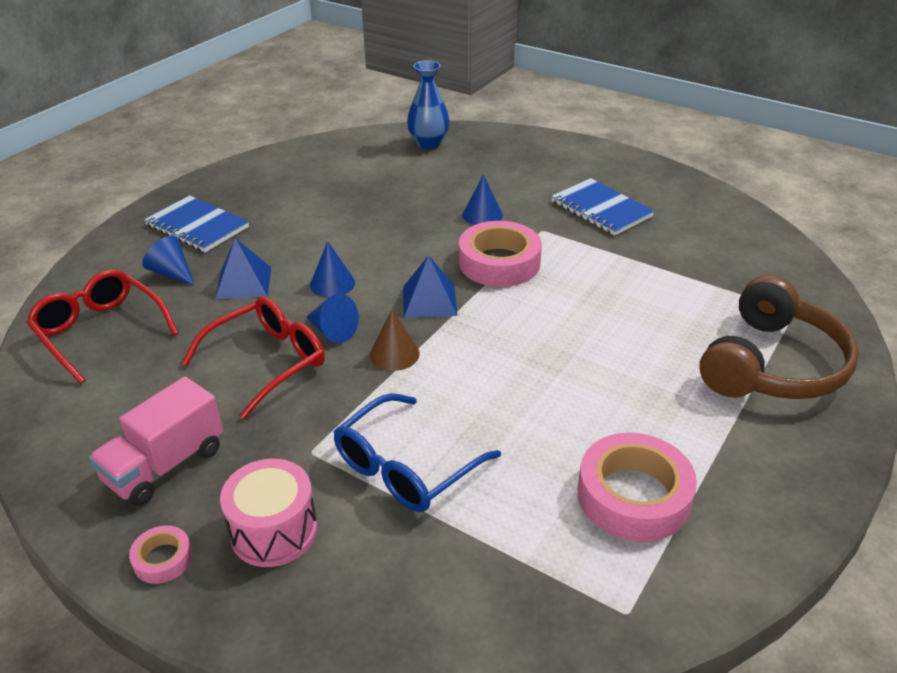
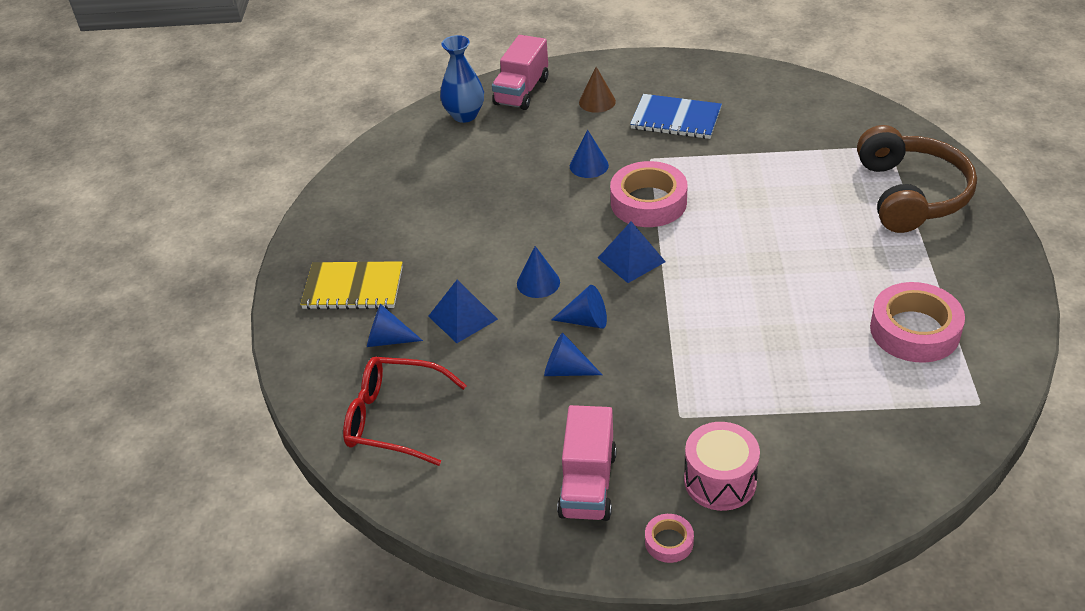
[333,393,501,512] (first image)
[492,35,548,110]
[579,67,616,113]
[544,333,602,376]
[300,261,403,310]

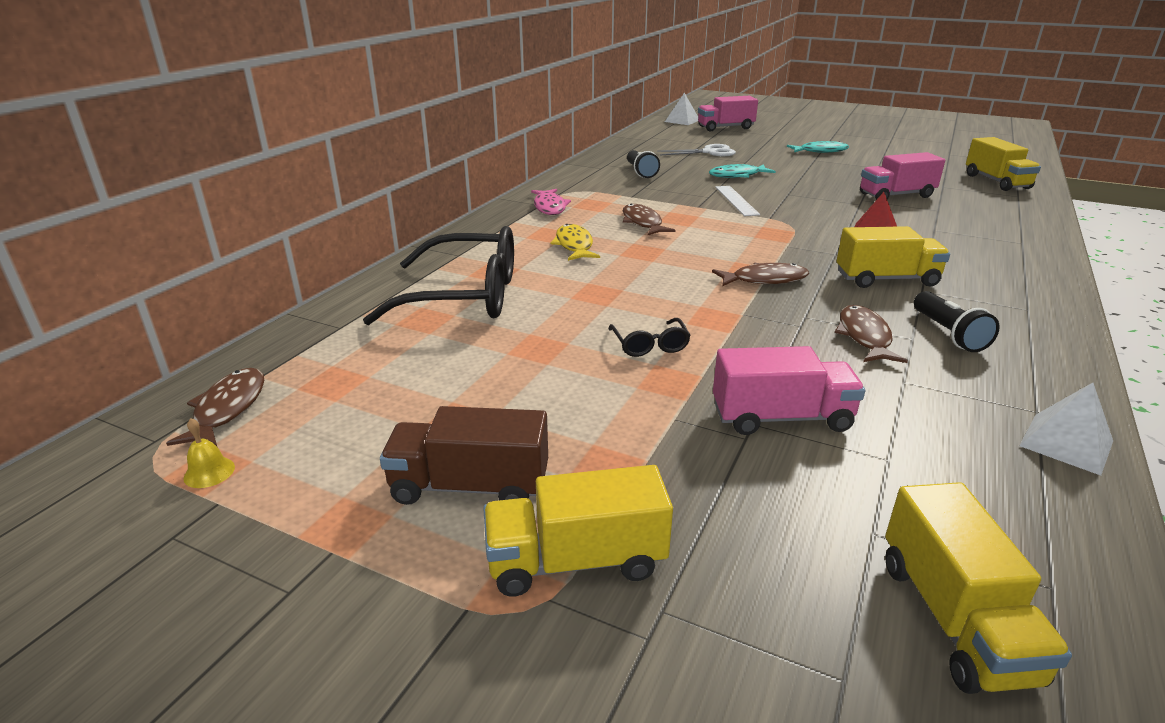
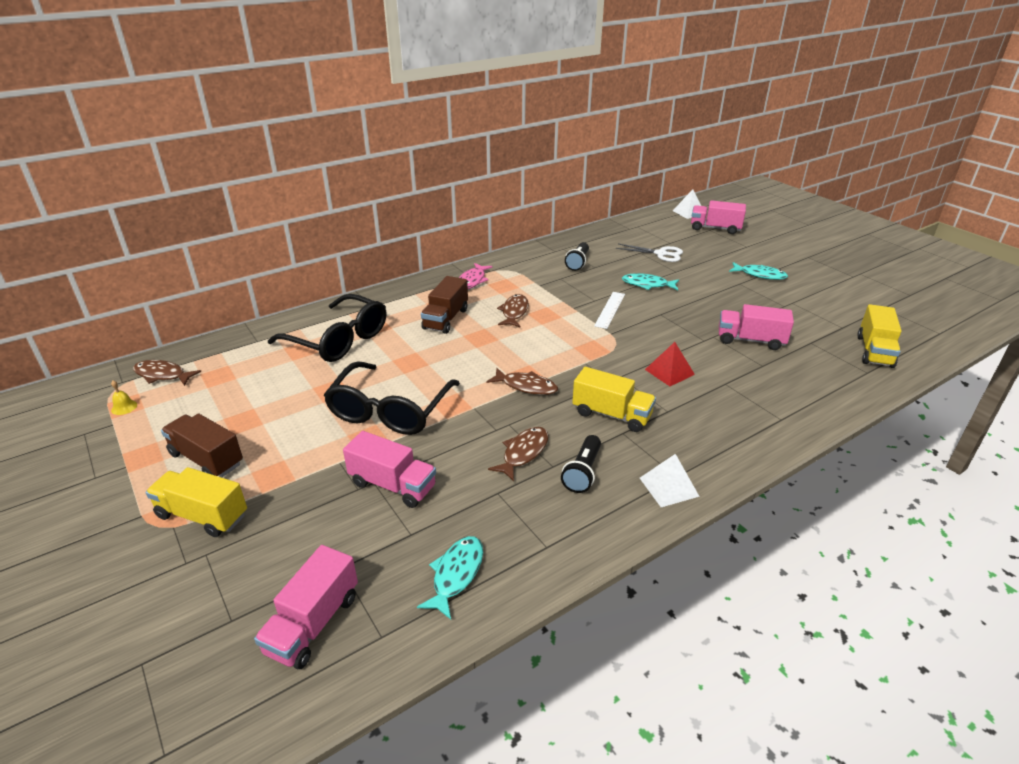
[417,536,483,619]
[640,454,700,507]
[421,276,468,334]
[254,545,358,669]
[133,360,201,386]
[324,361,460,435]

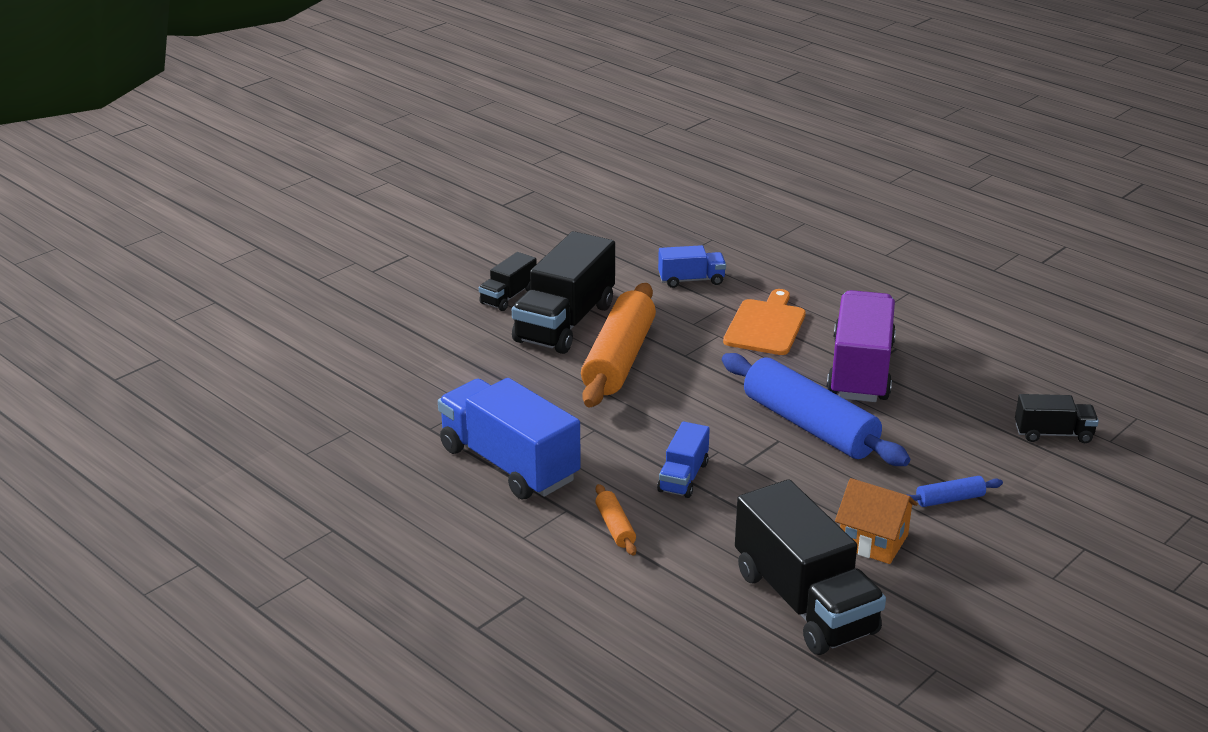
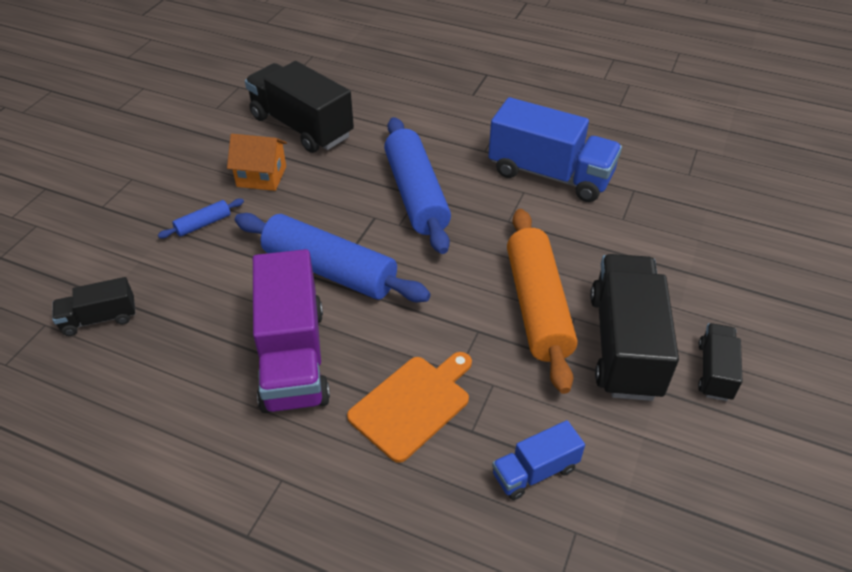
[595,484,637,556] (first image)
[384,117,451,254]
[347,352,472,463]

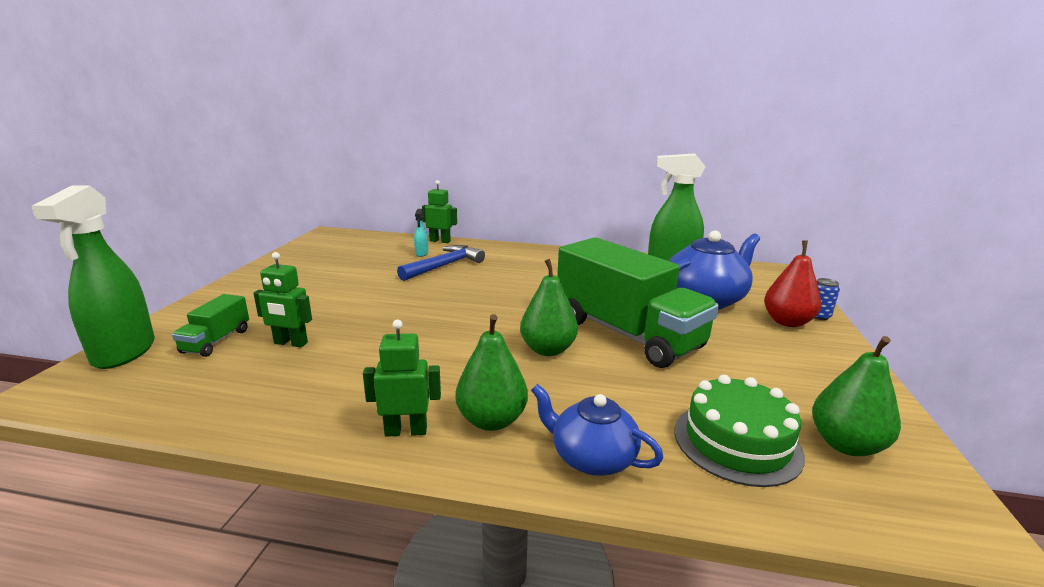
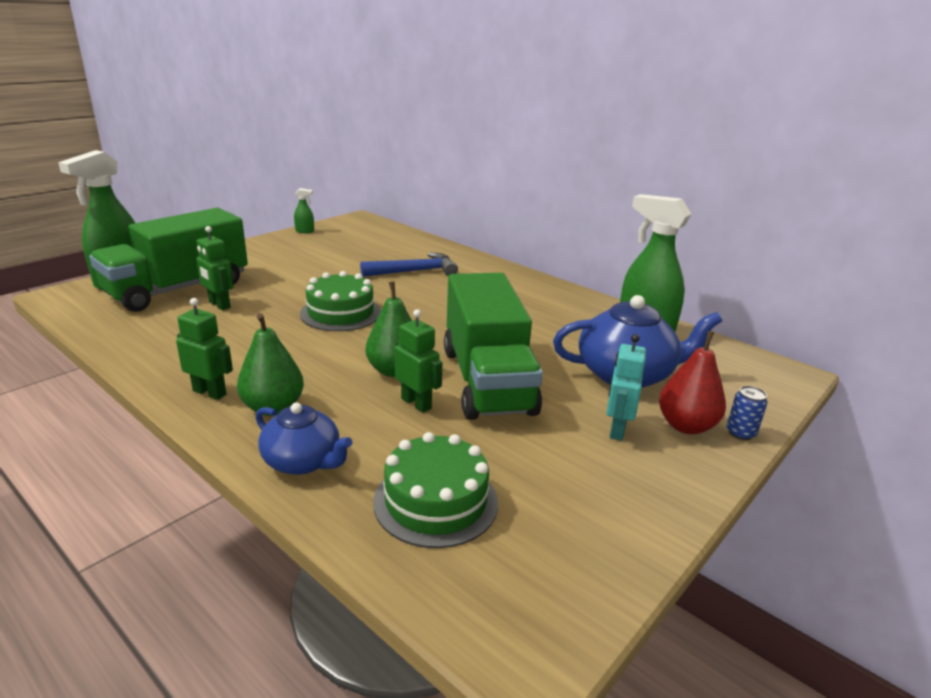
[414,209,428,257] (first image)
[812,336,901,456] (first image)
[294,188,314,233]
[300,271,381,331]
[606,334,646,441]
[394,309,443,413]
[256,403,353,475]
[89,208,248,312]

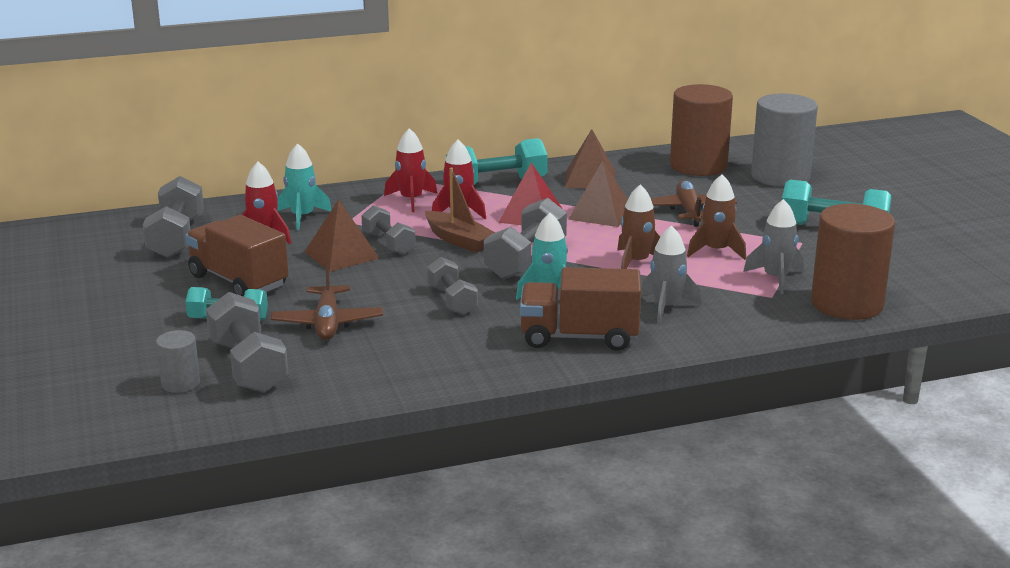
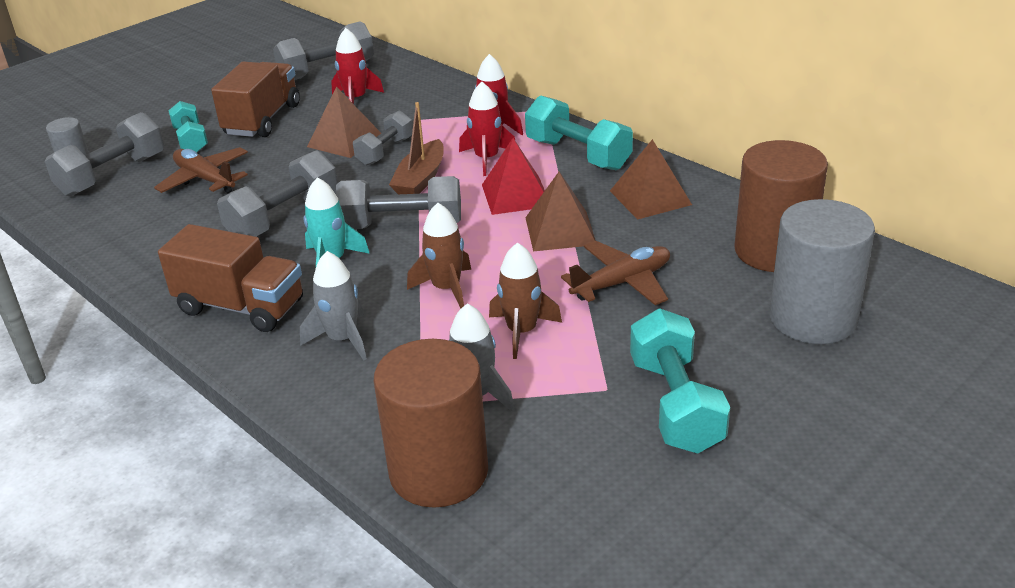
[277,143,332,230] (first image)
[154,147,248,193]
[158,224,303,332]
[217,150,338,237]

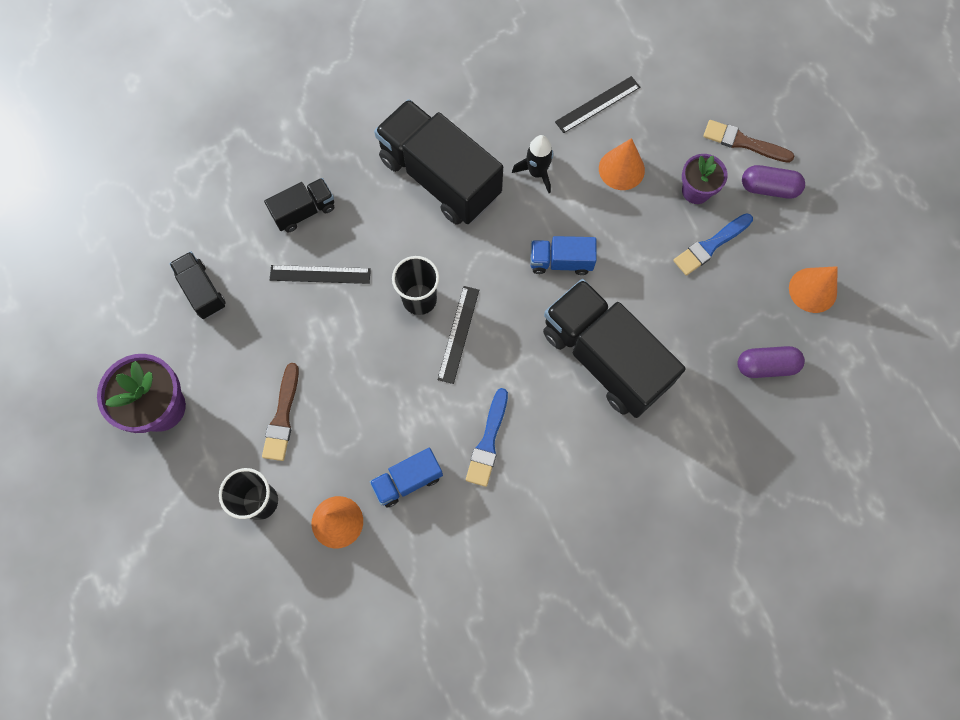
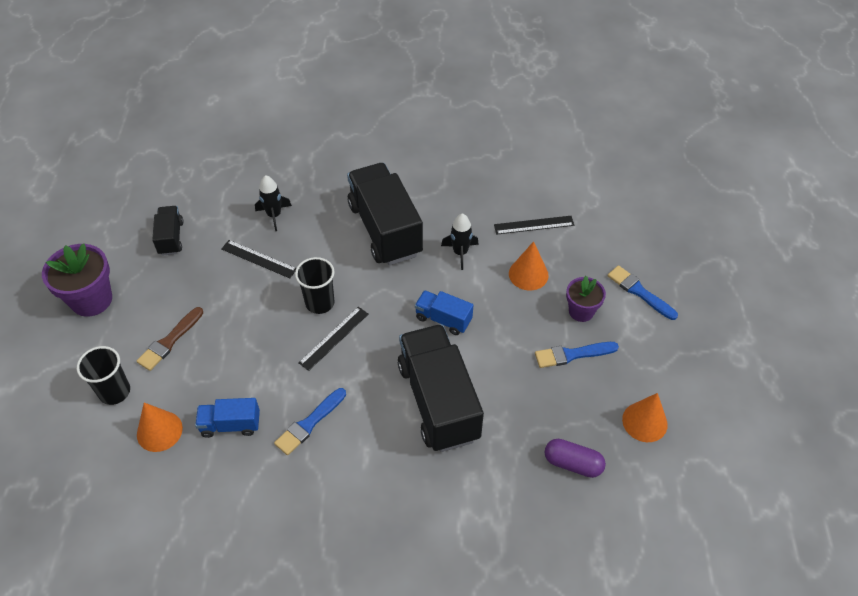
[742,165,805,198] (first image)
[255,175,292,231]
[607,265,678,320]

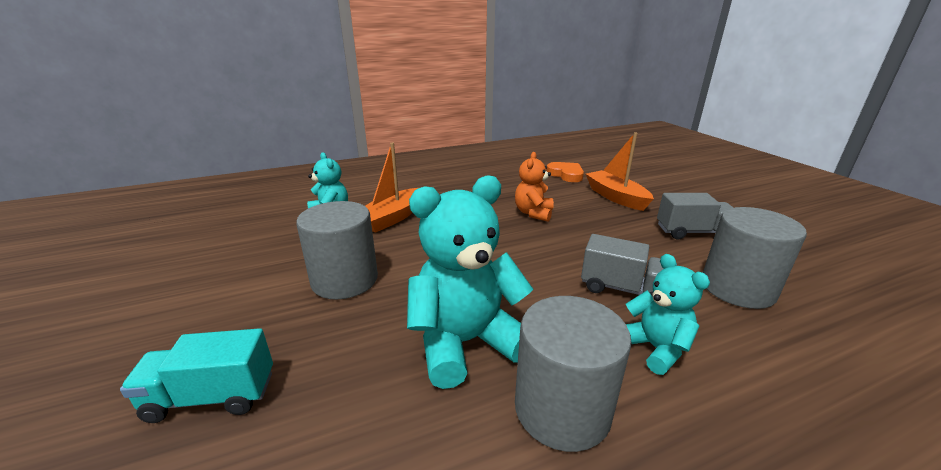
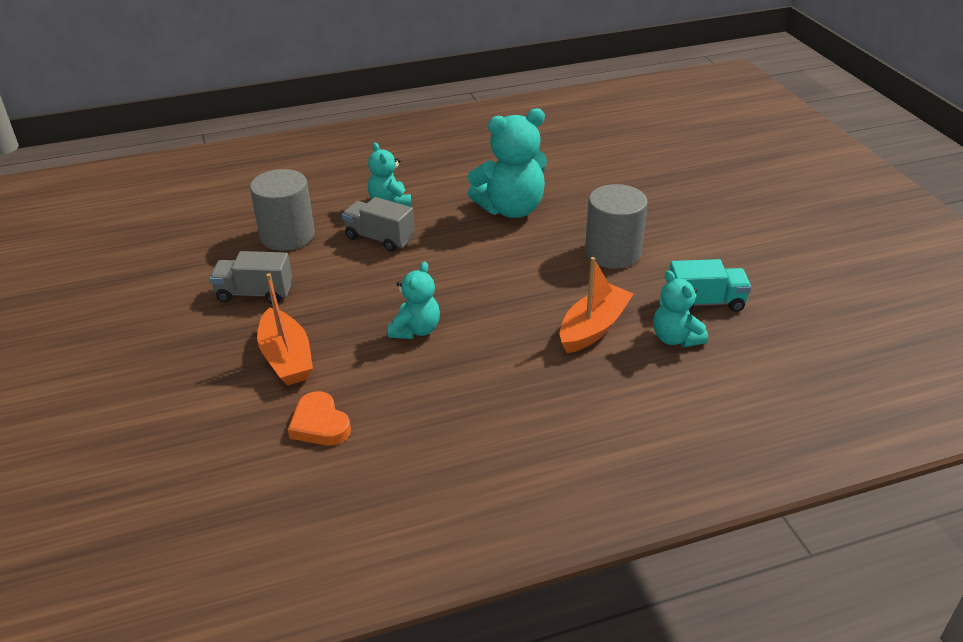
[515,296,632,452] (first image)
[669,259,751,312]
[388,262,440,339]

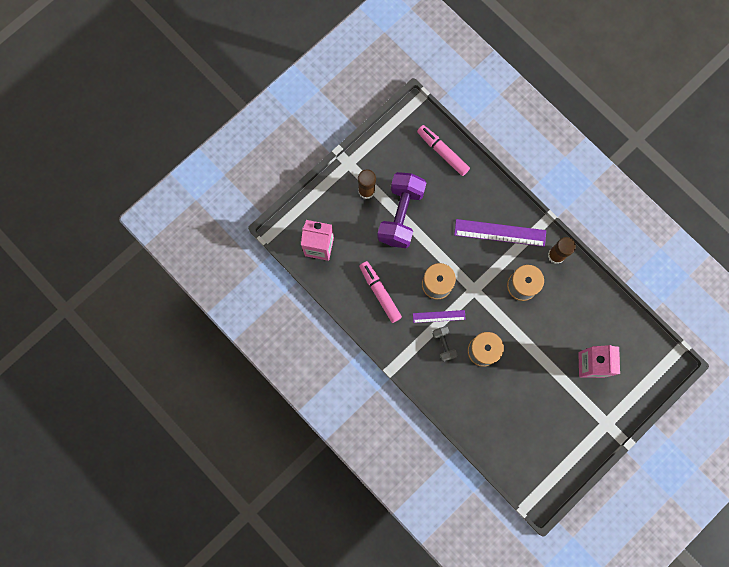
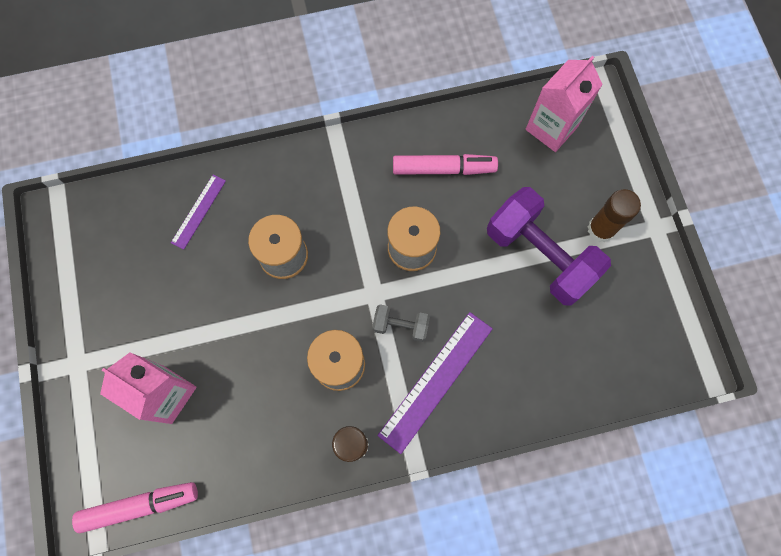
[171,175,226,250]
[72,482,198,533]
[372,304,430,342]

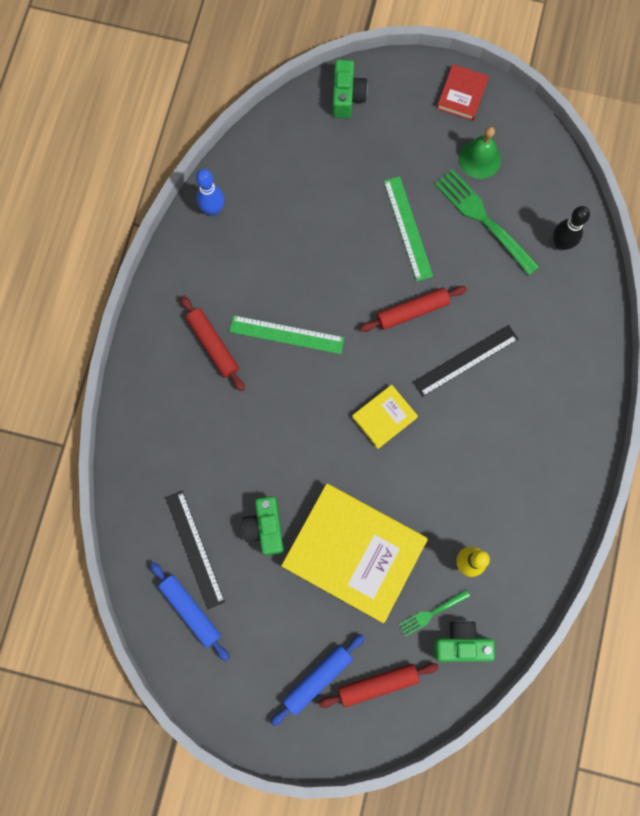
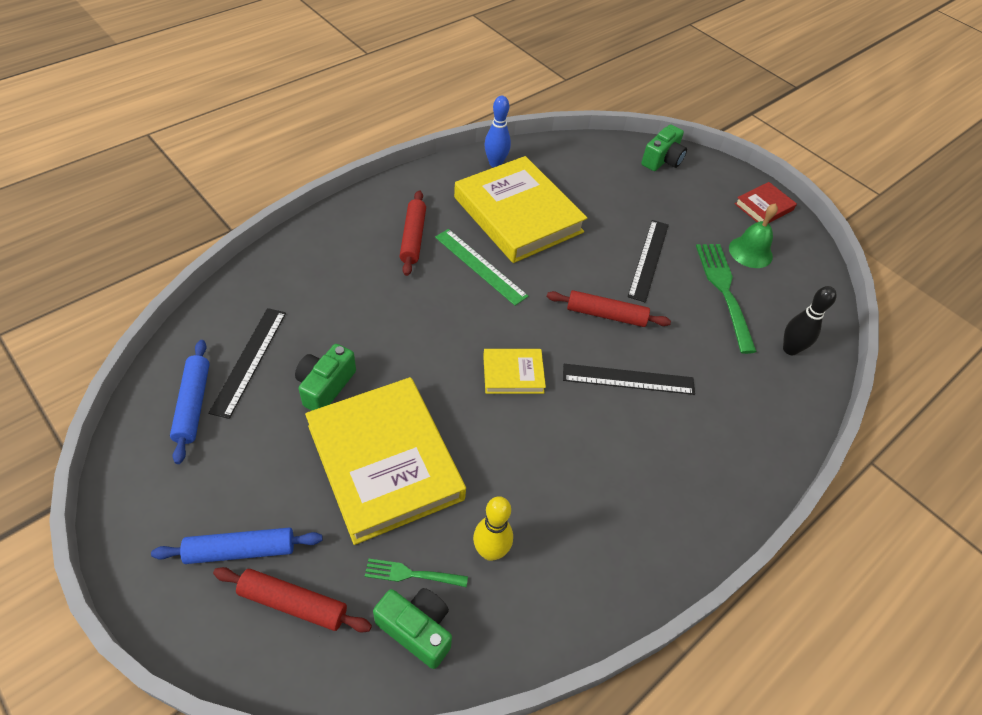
[454,156,587,263]
[627,220,669,303]

